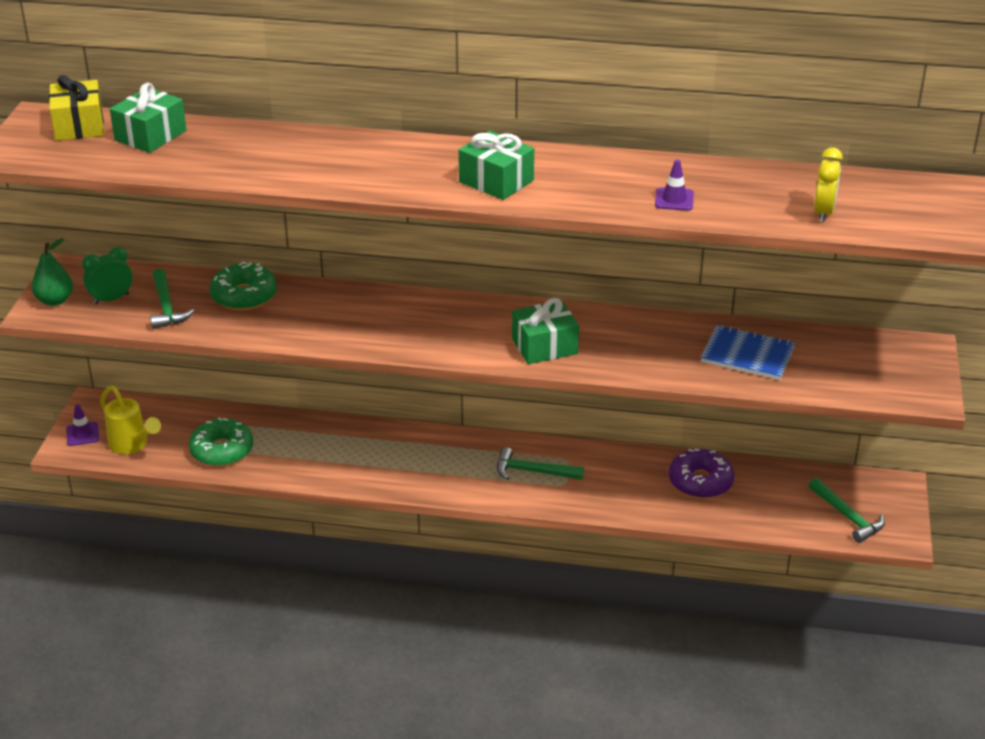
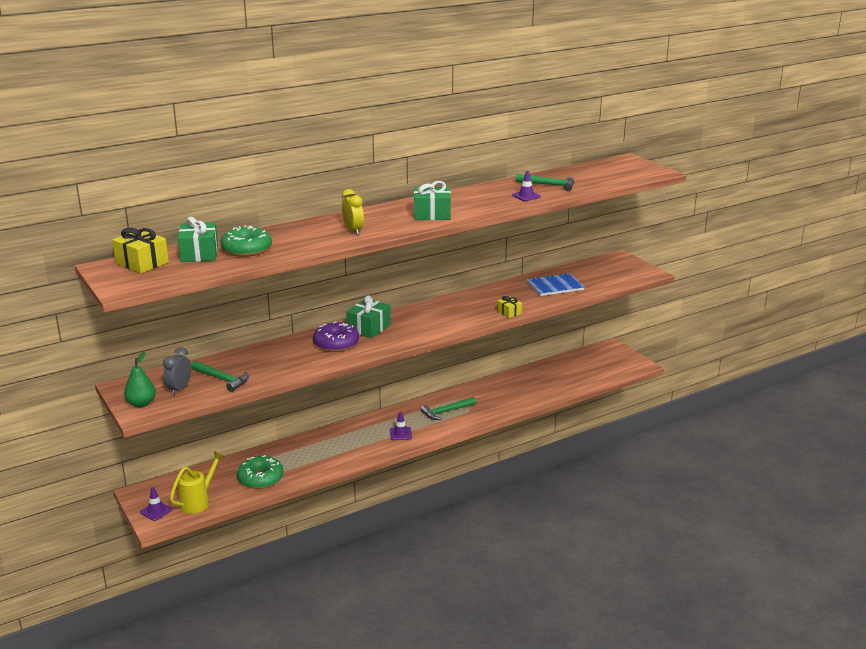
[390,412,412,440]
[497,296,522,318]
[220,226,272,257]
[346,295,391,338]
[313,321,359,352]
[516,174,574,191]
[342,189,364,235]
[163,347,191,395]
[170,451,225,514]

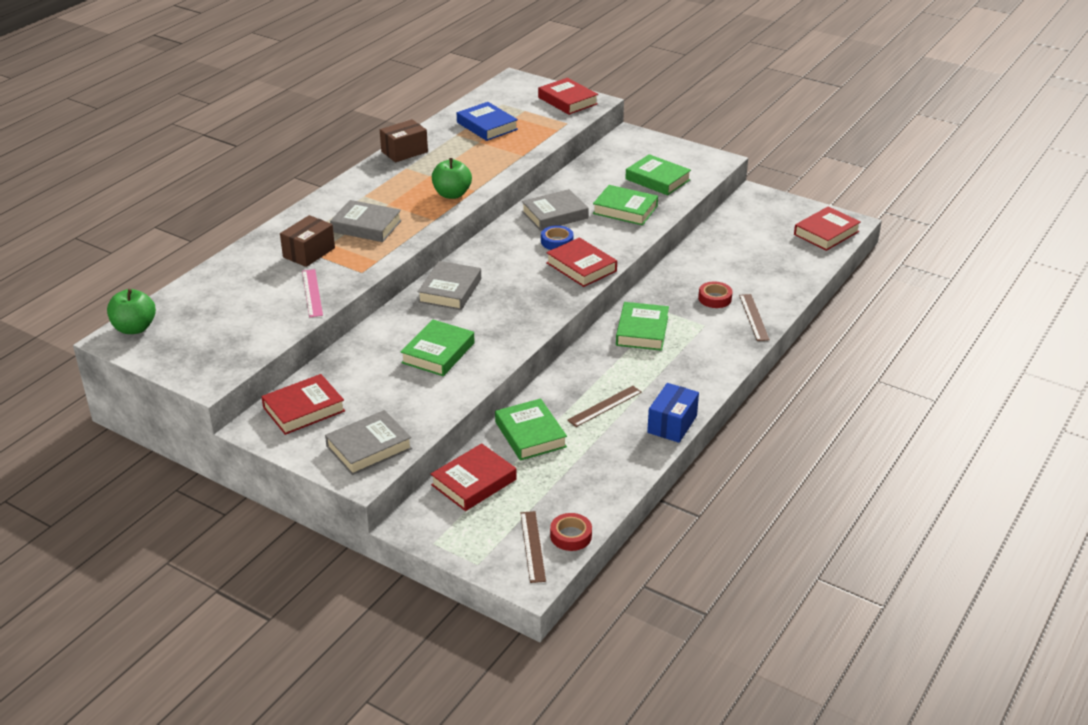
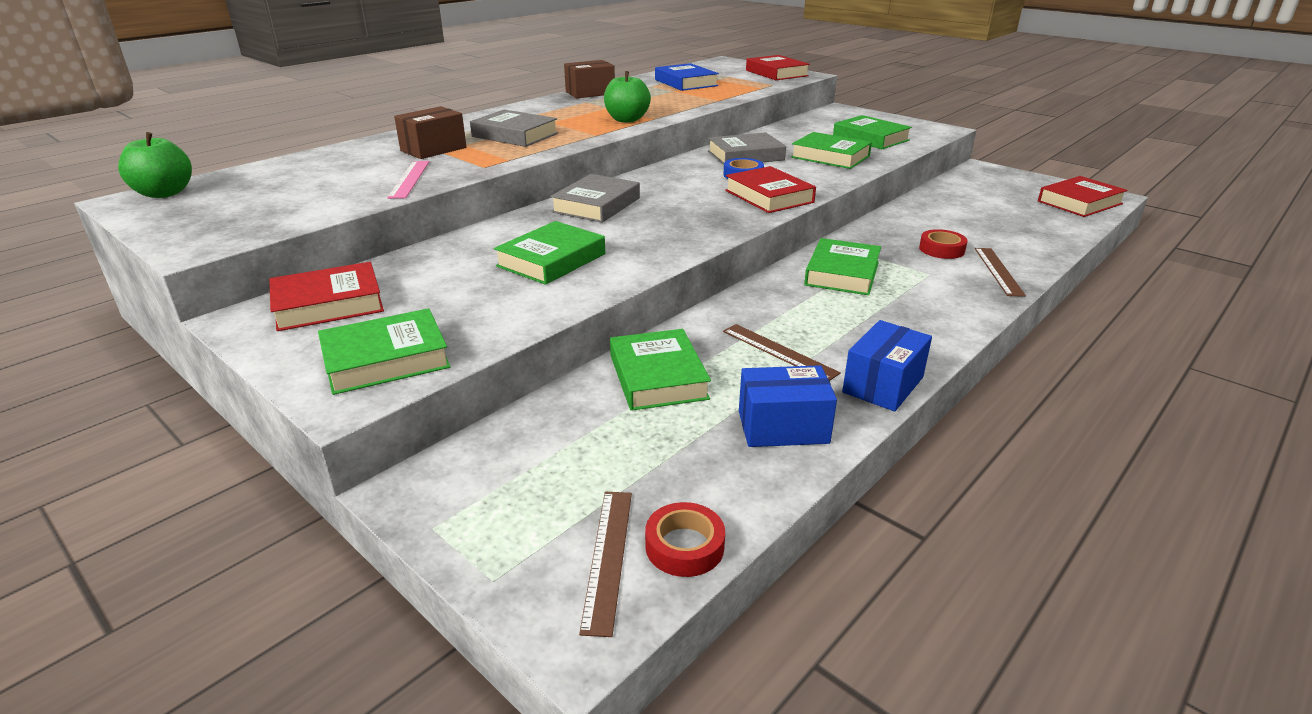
[431,443,517,511] (first image)
[739,365,837,447]
[318,308,451,395]
[723,324,841,381]

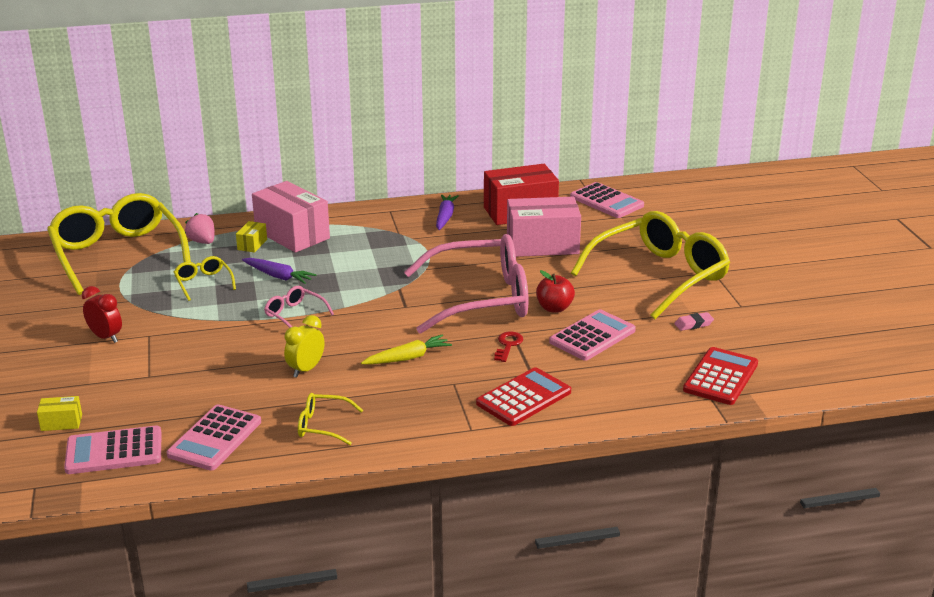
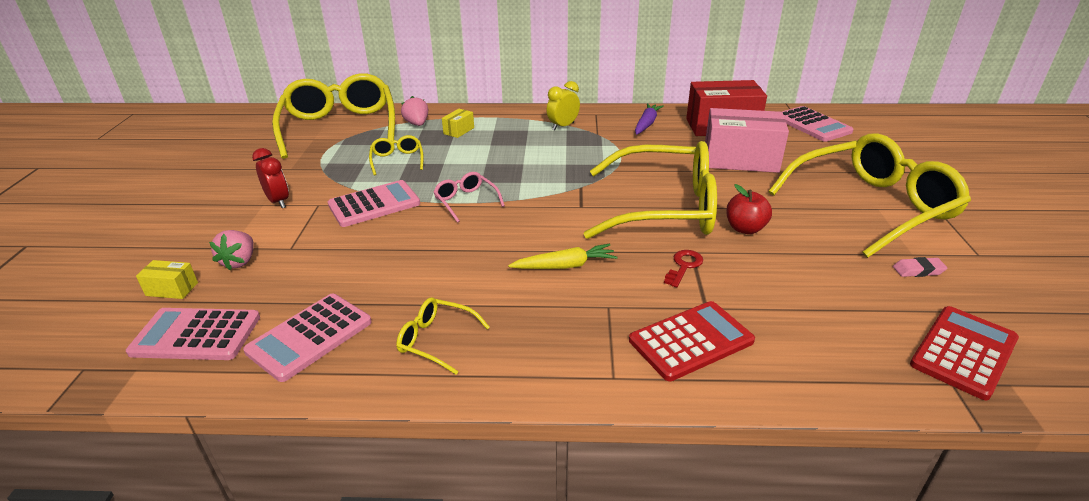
[242,258,316,284] (first image)
[252,181,330,253] (first image)
[209,230,254,270]
[546,81,580,130]
[328,180,420,227]
[584,141,717,239]

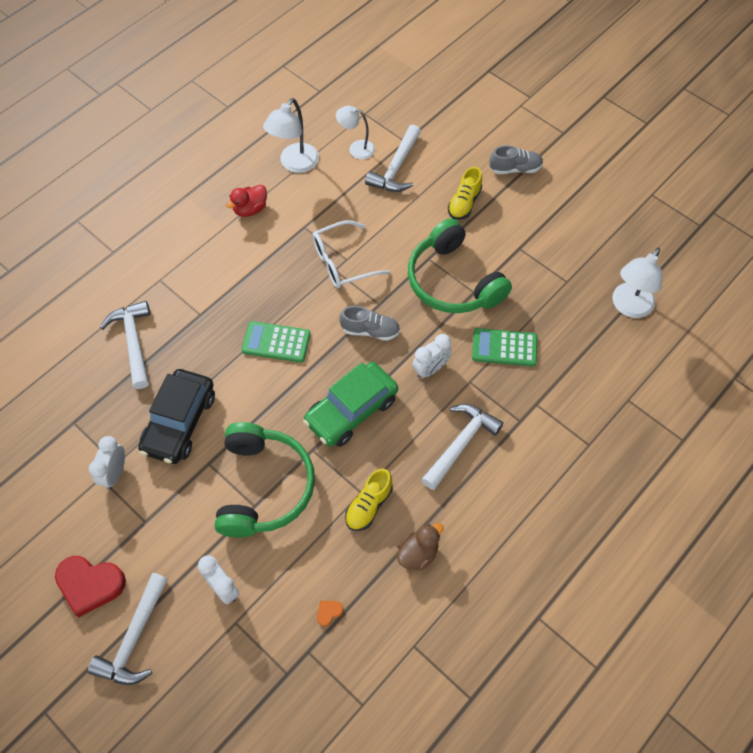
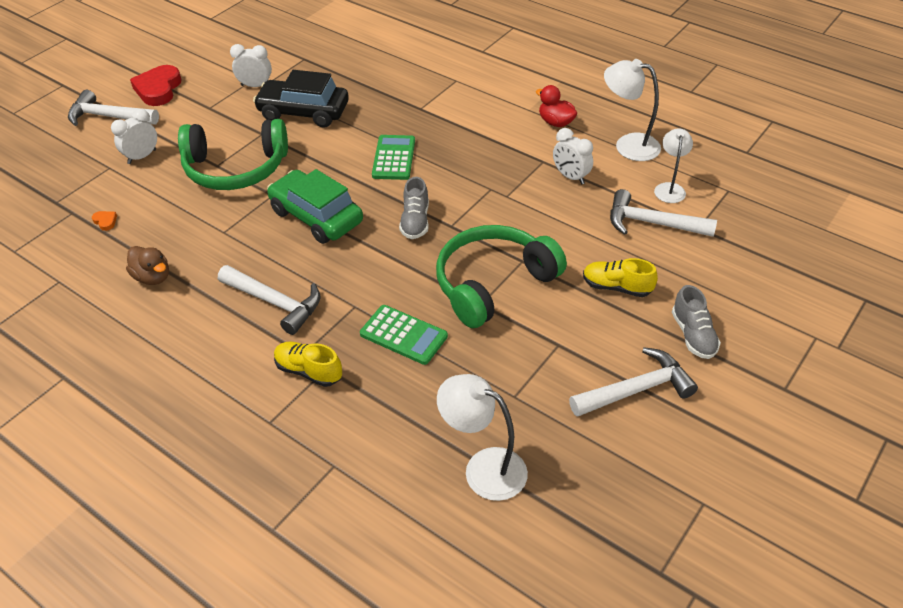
[312,220,390,288] (first image)
[569,347,698,417]
[274,341,342,387]
[553,128,593,184]
[360,305,448,365]

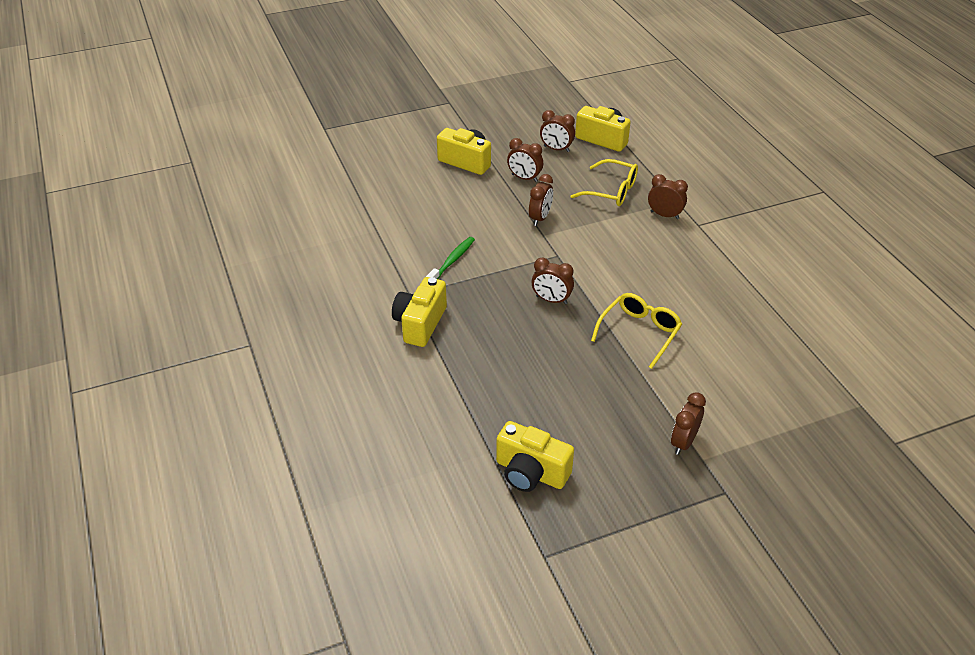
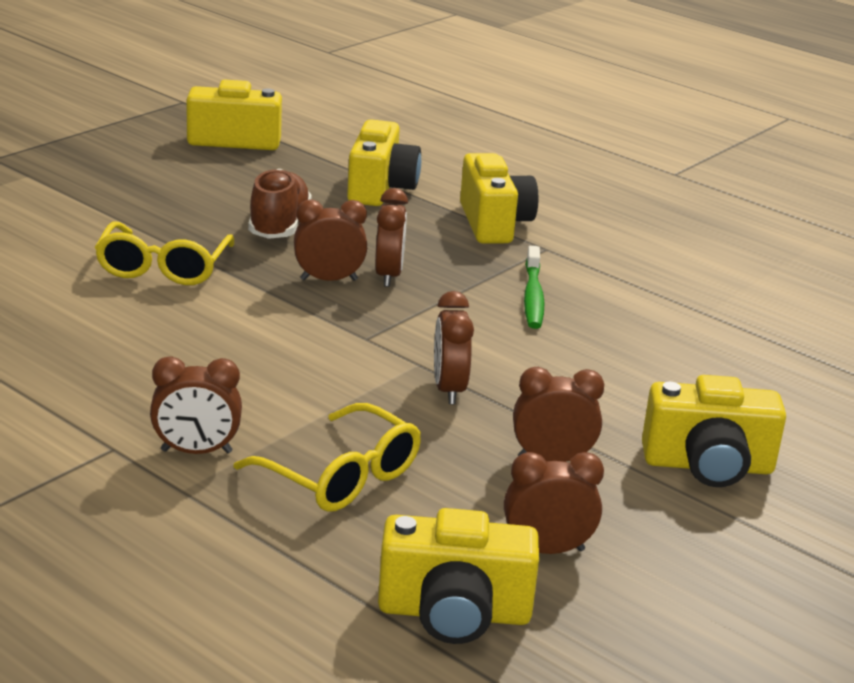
[248,169,312,239]
[347,119,421,206]
[375,188,408,287]
[234,403,421,512]

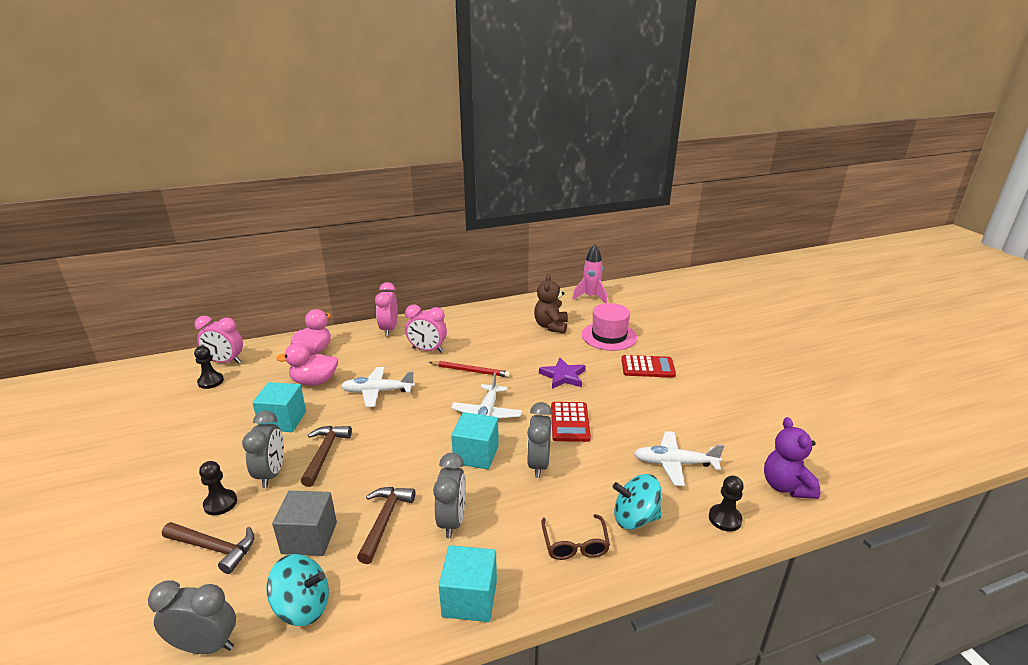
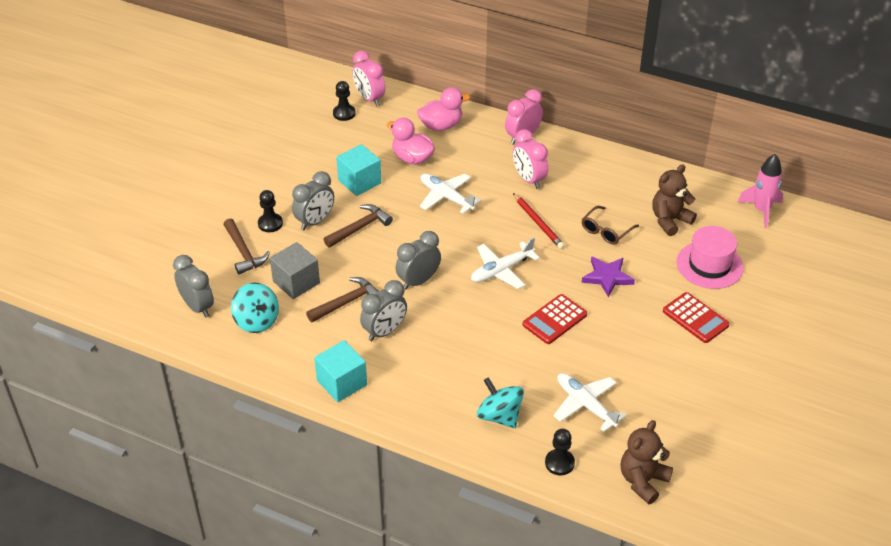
[451,412,499,469] (first image)
[396,231,441,290]
[582,206,639,245]
[621,420,673,504]

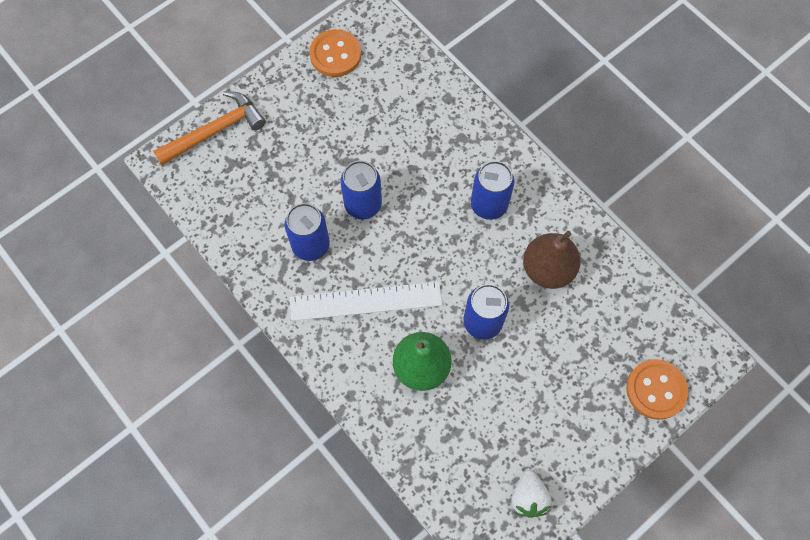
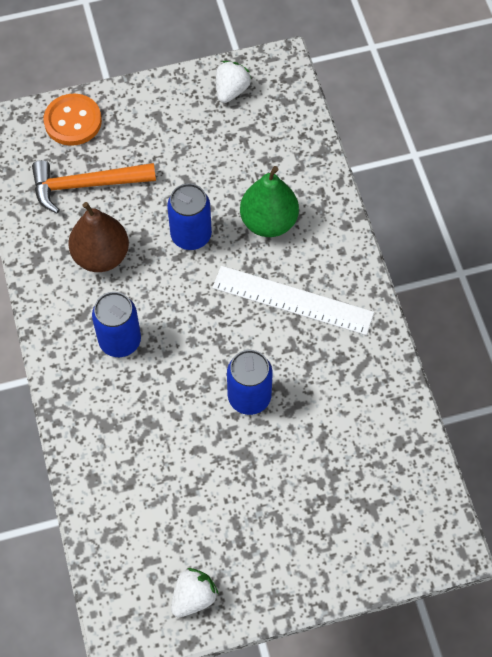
[285,203,330,261] (first image)
[32,160,156,214]
[171,568,219,617]

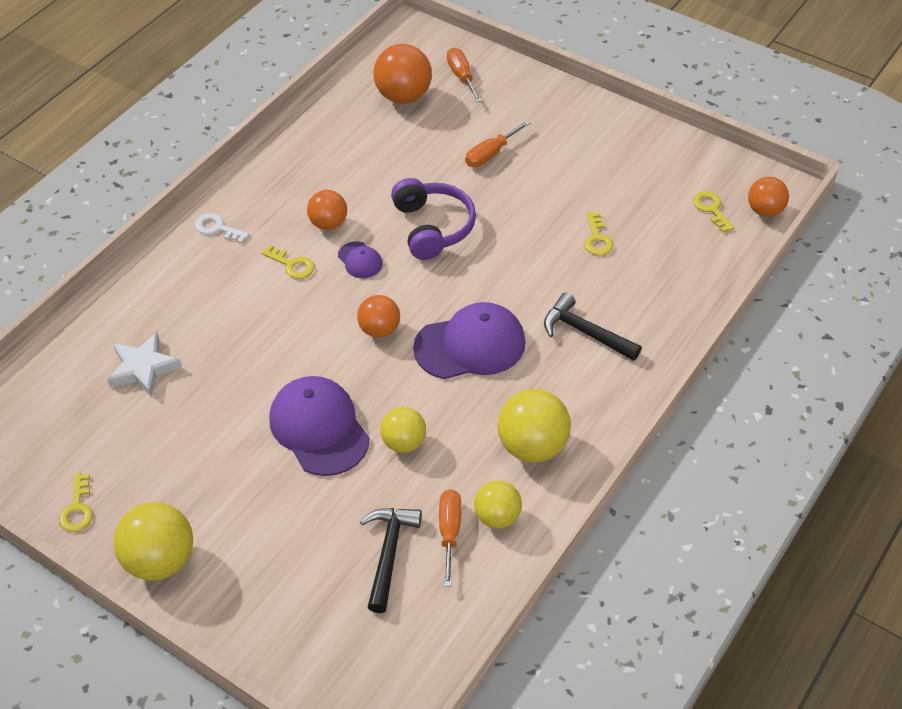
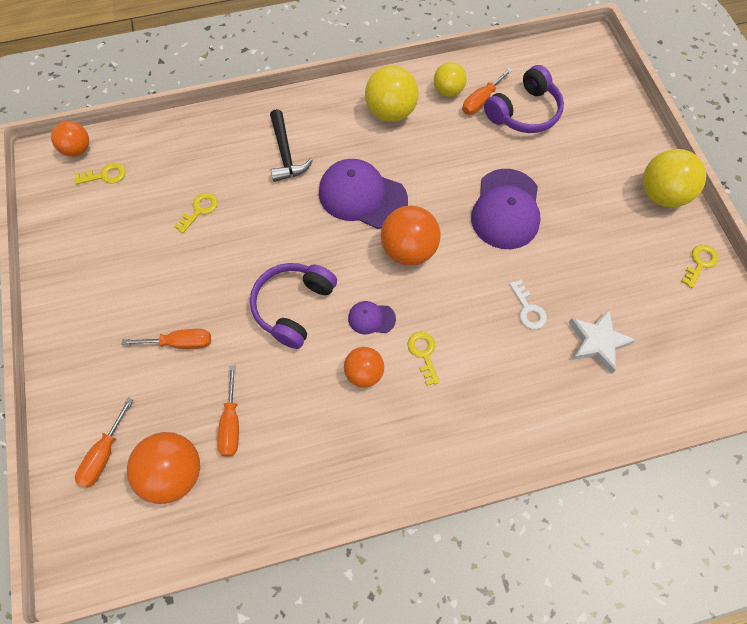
[380,407,426,453] (first image)
[217,366,239,457]
[509,280,547,329]
[484,65,564,133]
[348,301,396,334]
[74,163,126,184]
[381,205,441,266]

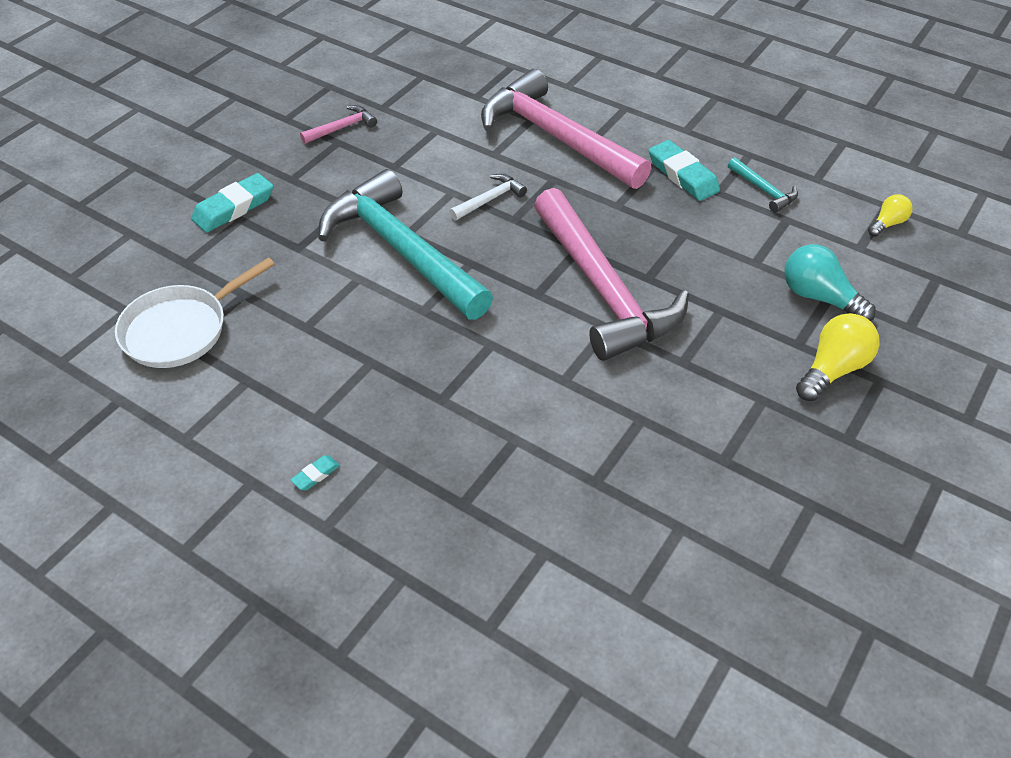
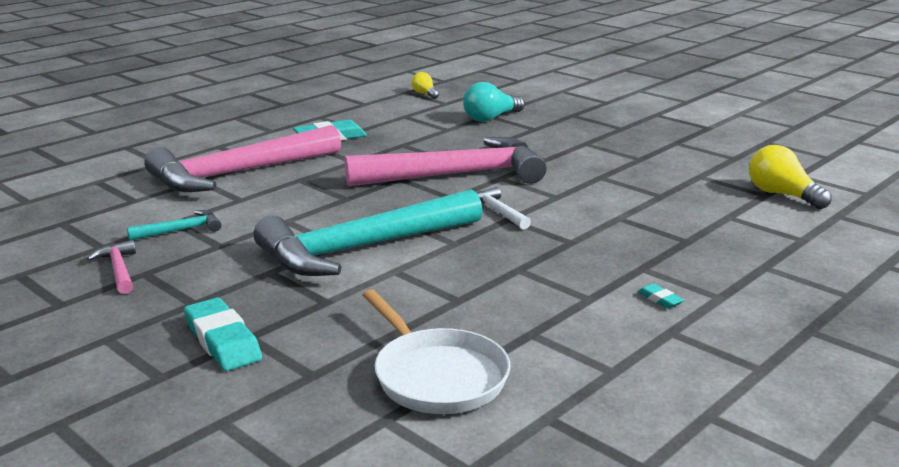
[477,187,531,230]
[127,210,221,241]
[749,145,831,209]

